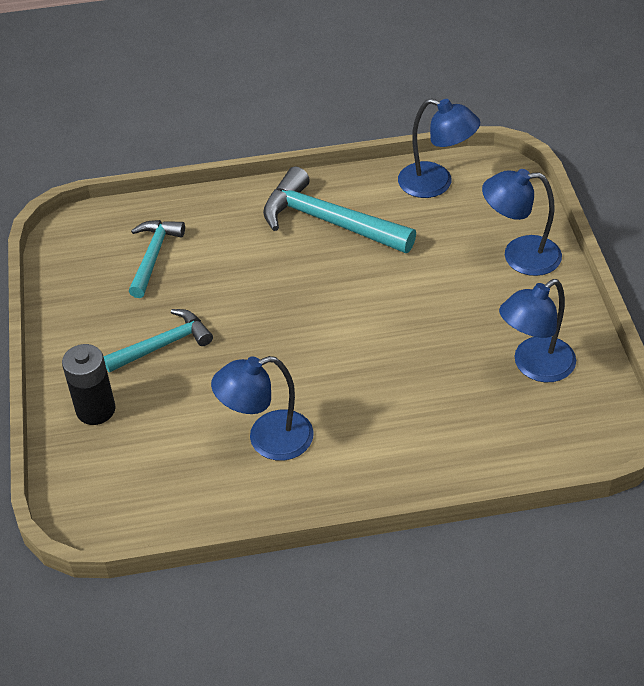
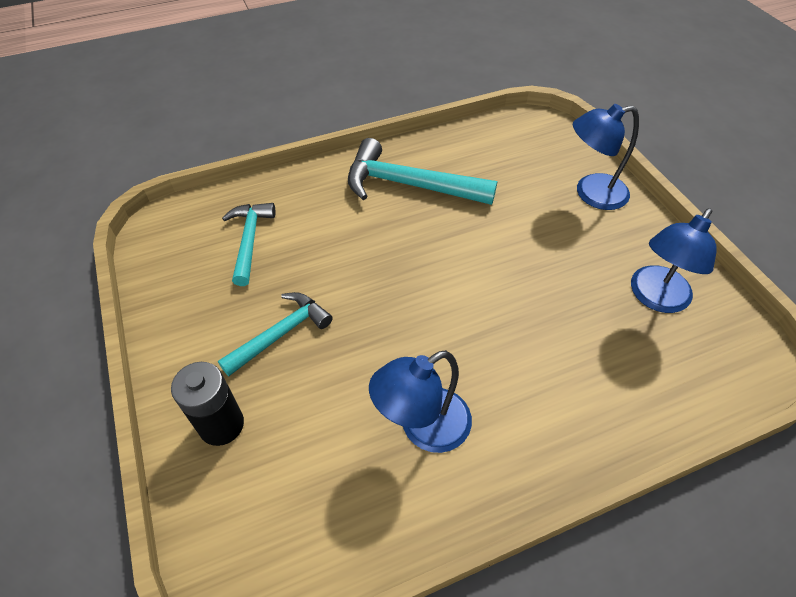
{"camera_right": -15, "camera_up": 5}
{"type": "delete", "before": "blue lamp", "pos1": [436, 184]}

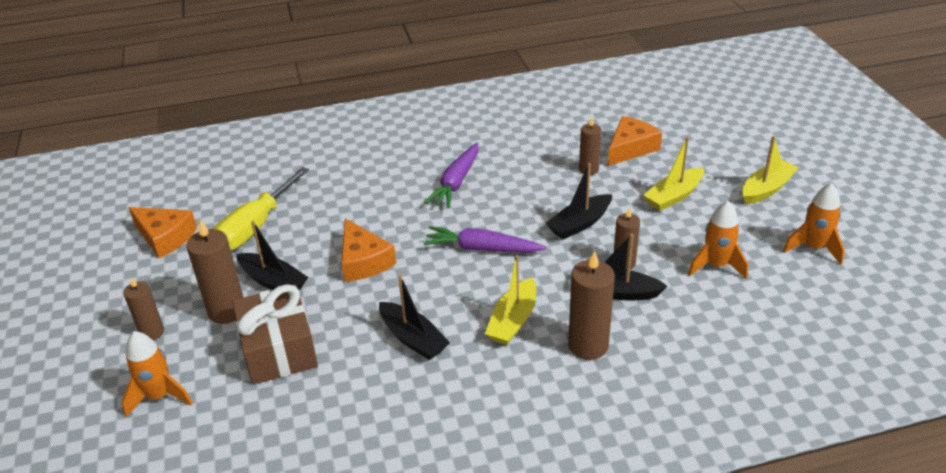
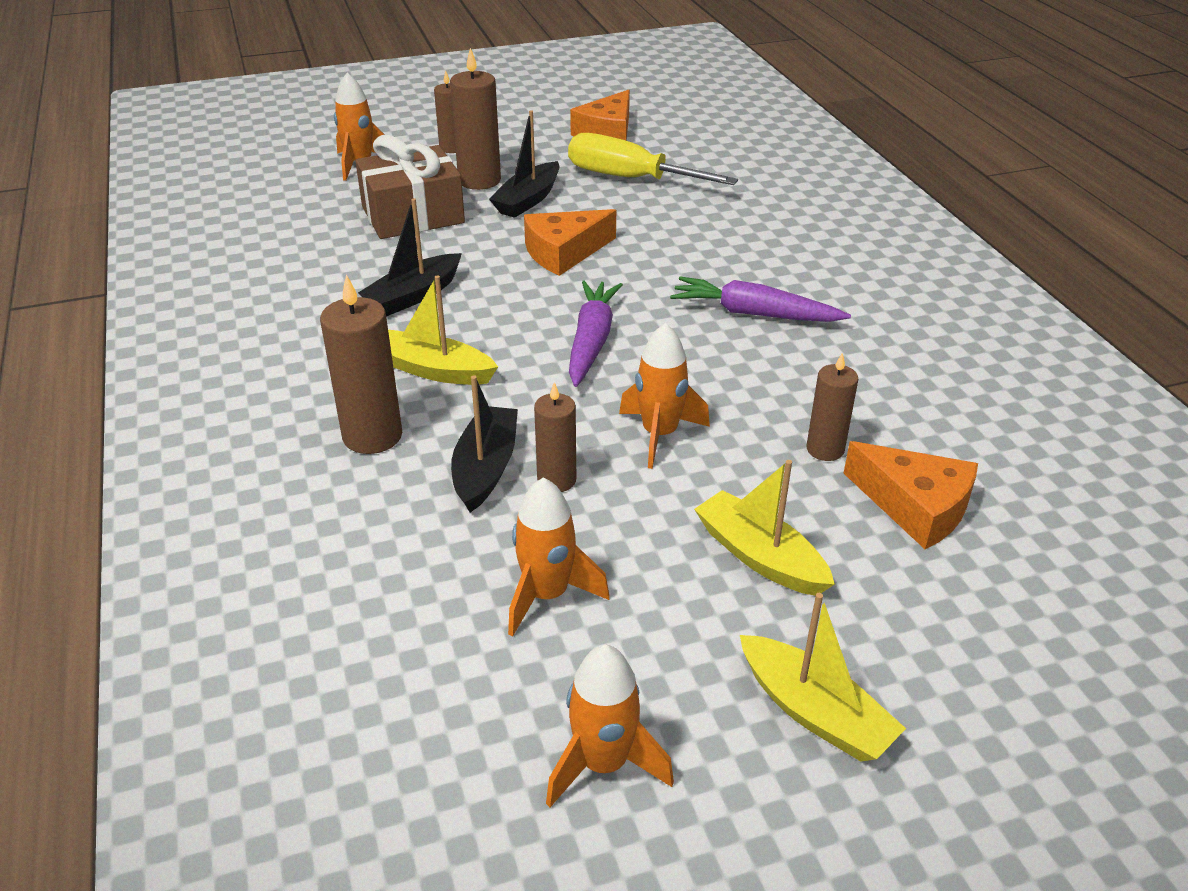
{"camera_right": 85, "camera_up": 0}
{"type": "replace", "before": "black boat", "after": "orange rocket", "pos1": [579, 224], "pos2": [659, 435]}

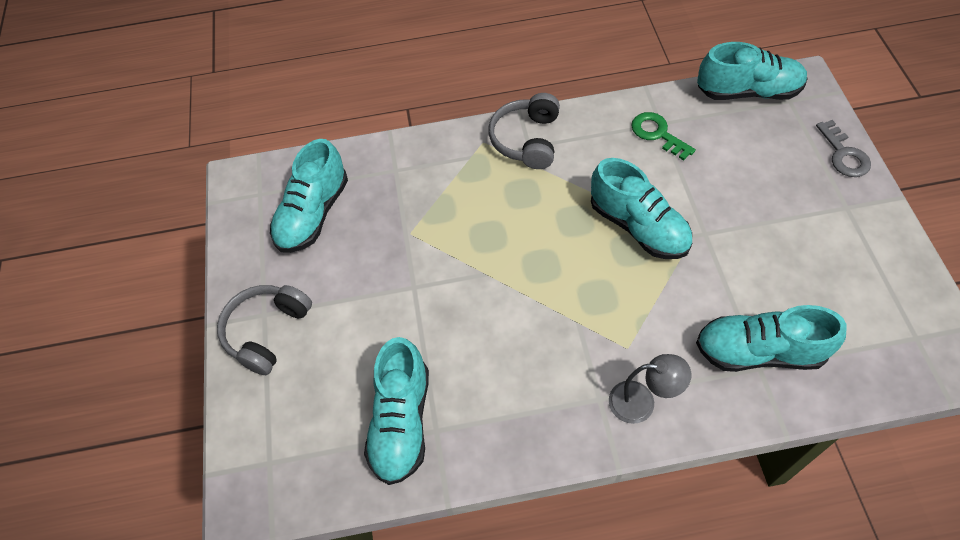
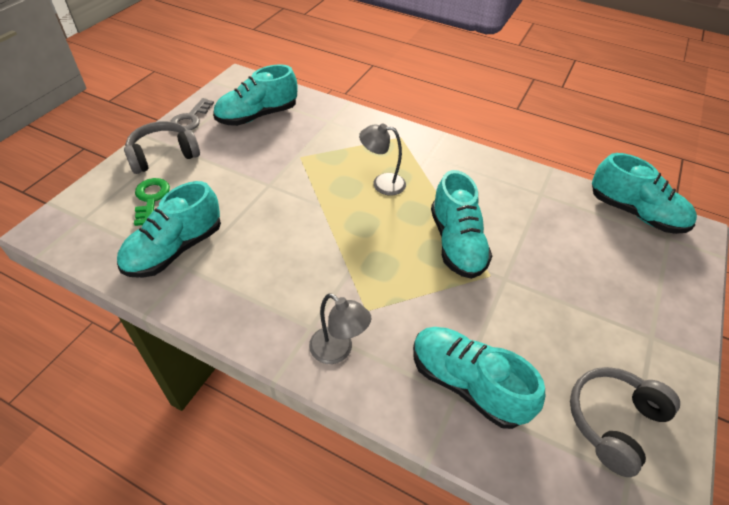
{"camera_right": 30, "camera_up": -10}
{"type": "move", "before": "grey headphones", "pos1": [527, 140], "pos2": [613, 421]}
{"type": "move", "before": "green key", "pos1": [657, 134], "pos2": [151, 199]}
{"type": "move", "before": "grey key", "pos1": [843, 154], "pos2": [190, 119]}
{"type": "insert", "after": "grey lamp", "pos2": [382, 183]}

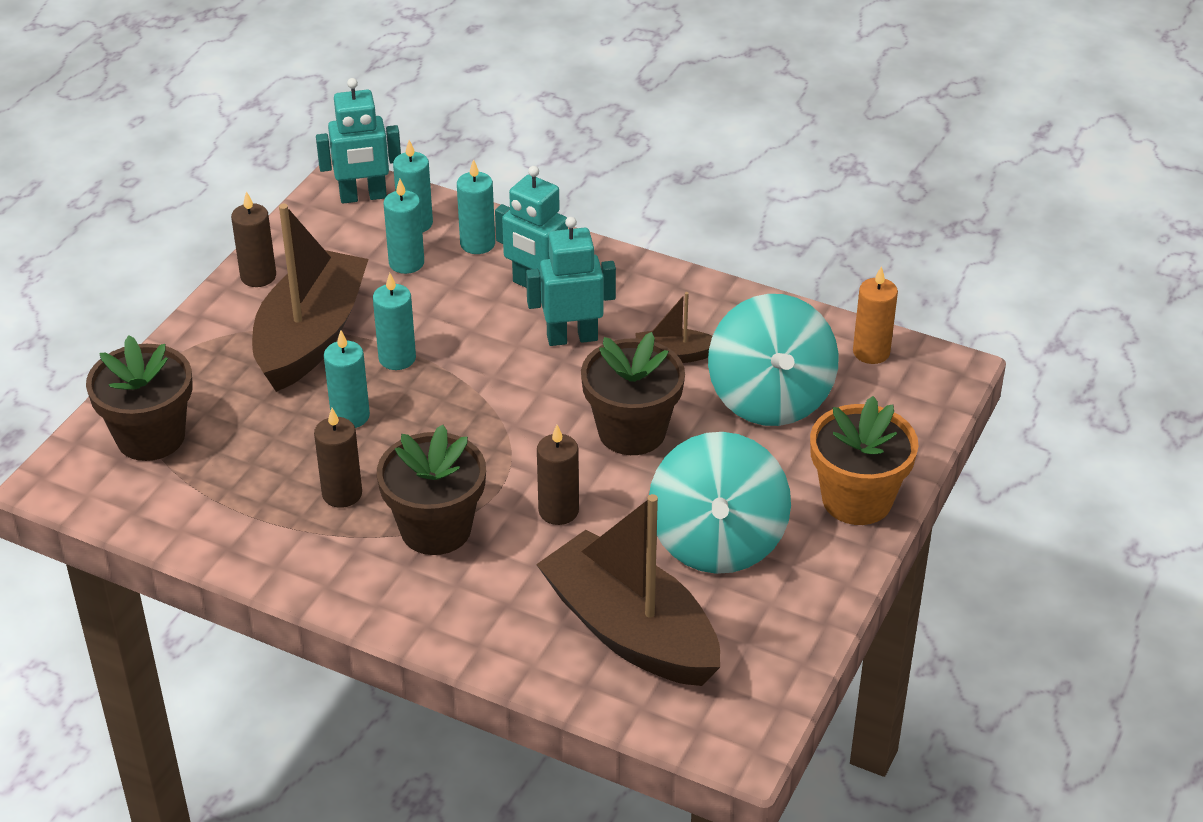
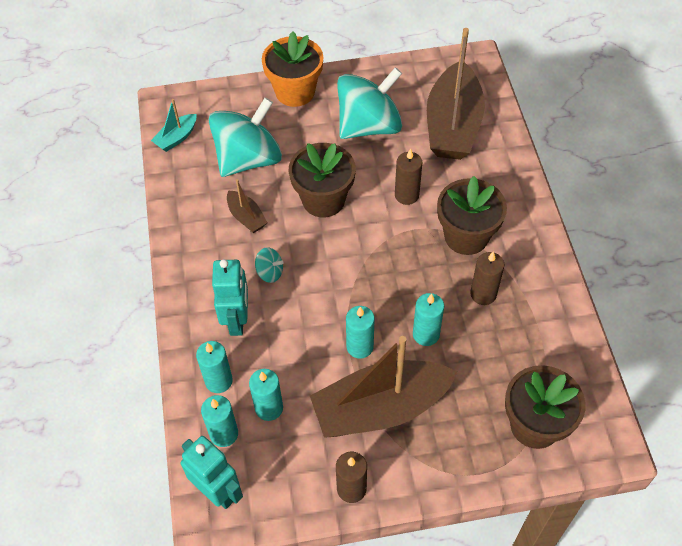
{"camera_right": -125, "camera_up": 15}
{"type": "replace", "before": "turquoise robot", "after": "turquoise spinning top", "pos1": [572, 337], "pos2": [270, 272]}
{"type": "replace", "before": "orange candle", "after": "turquoise boat", "pos1": [871, 352], "pos2": [176, 138]}

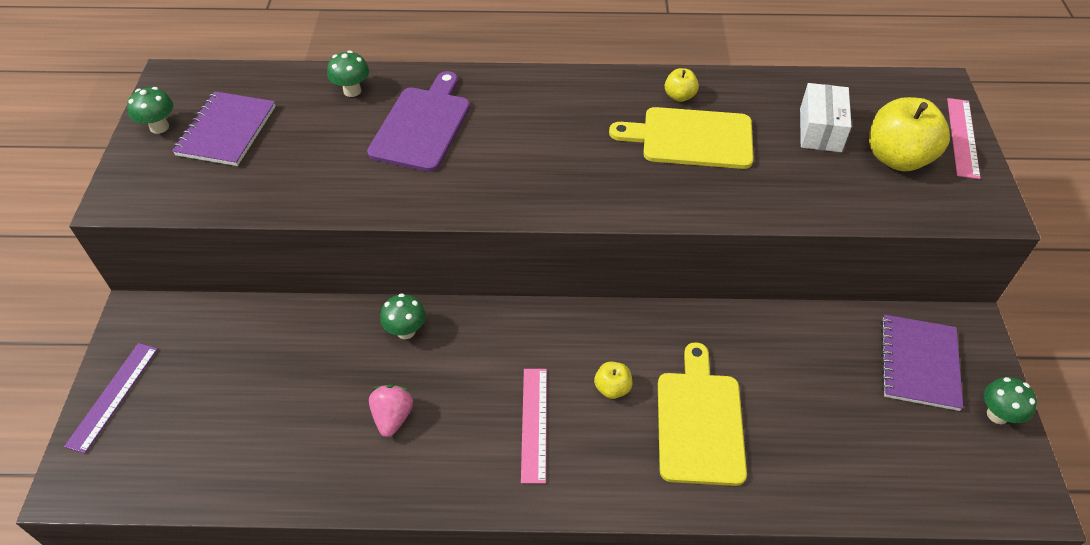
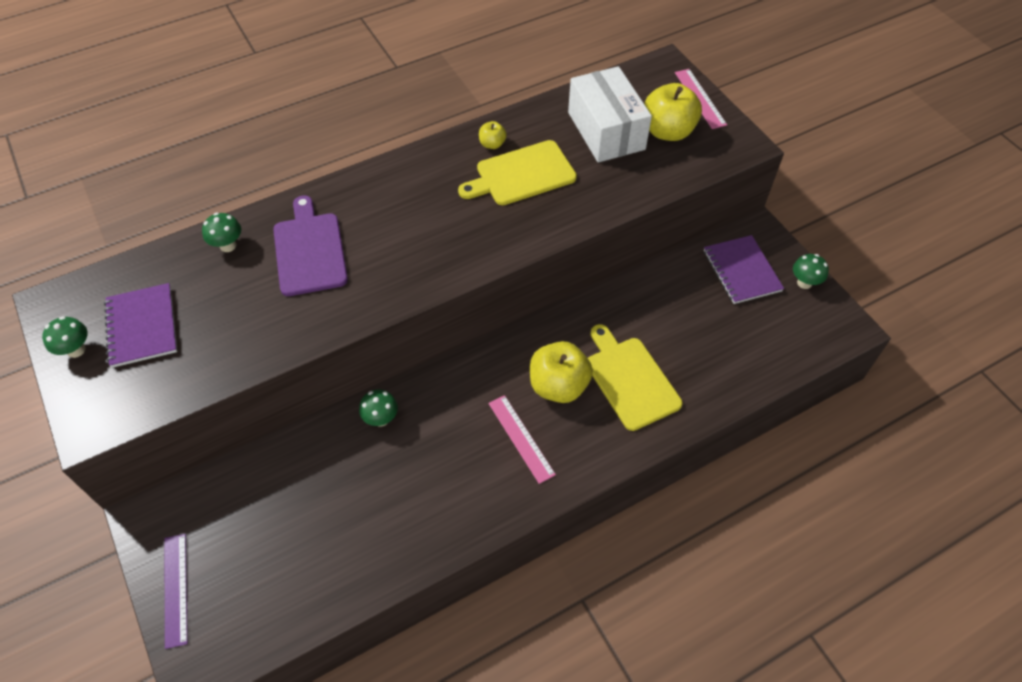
{"camera_right": -30, "camera_up": 5}
{"type": "resize", "before": "white box", "pos1": [820, 130], "pos2": [606, 131], "scale": 1.64}
{"type": "resize", "before": "yellow apple", "pos1": [612, 388], "pos2": [558, 386], "scale": 2.06}
{"type": "delete", "before": "pink strawberry", "pos1": [393, 417]}

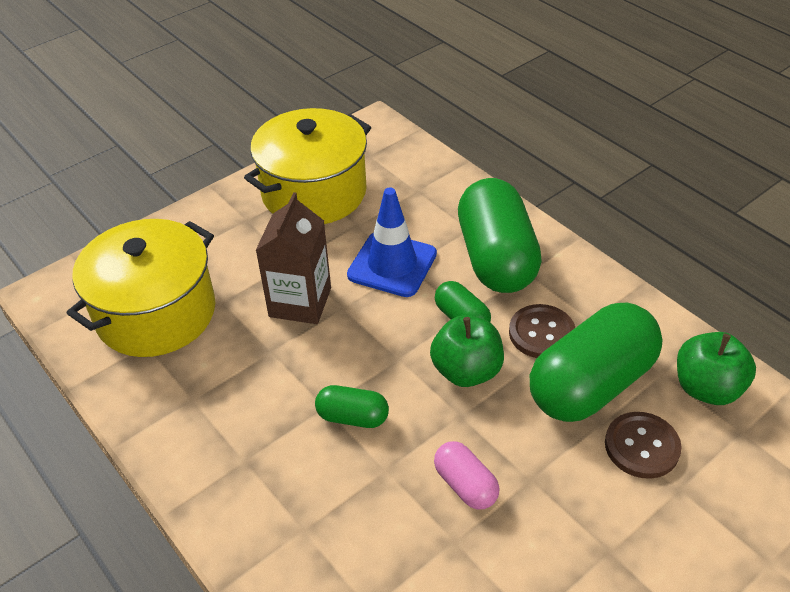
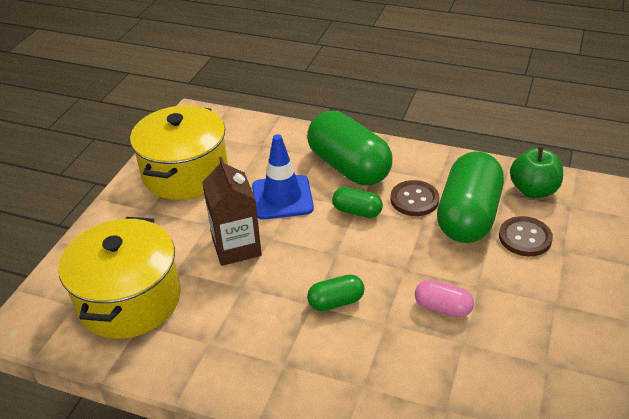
{"camera_right": -30, "camera_up": -5}
{"type": "delete", "before": "green apple", "pos1": [466, 371]}

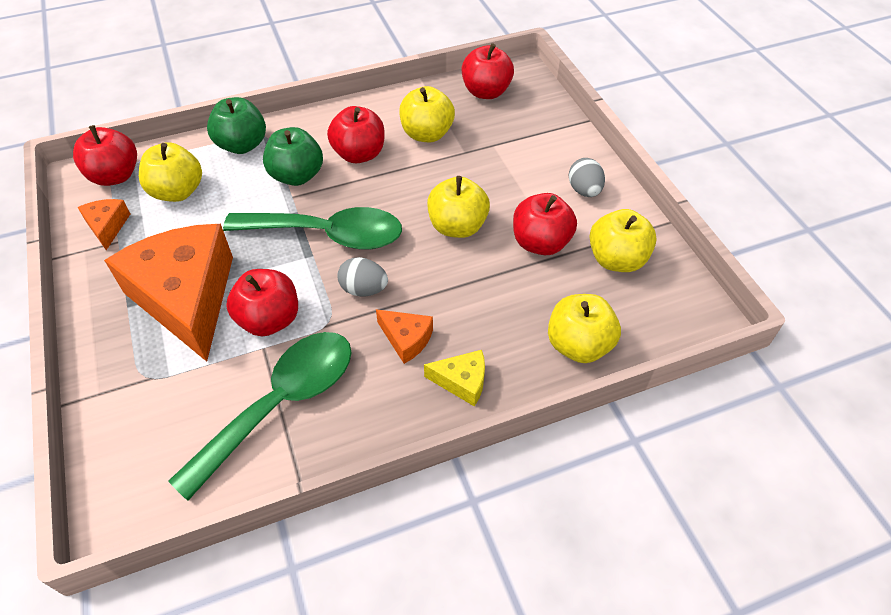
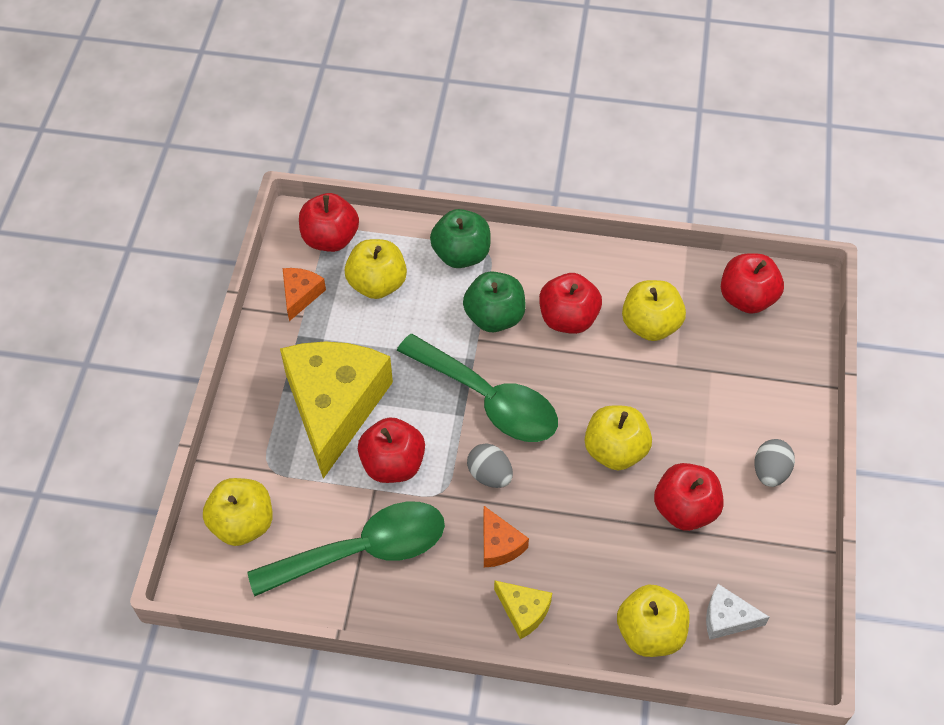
{"camera_right": 30, "camera_up": 5}
{"type": "move", "before": "yellow apple", "pos1": [616, 259], "pos2": [243, 523]}
{"type": "recolor", "before": "orange cheese", "after": "yellow cheese", "pos1": [187, 298], "pos2": [335, 406]}
{"type": "insert", "after": "white cheese", "pos2": [727, 618]}

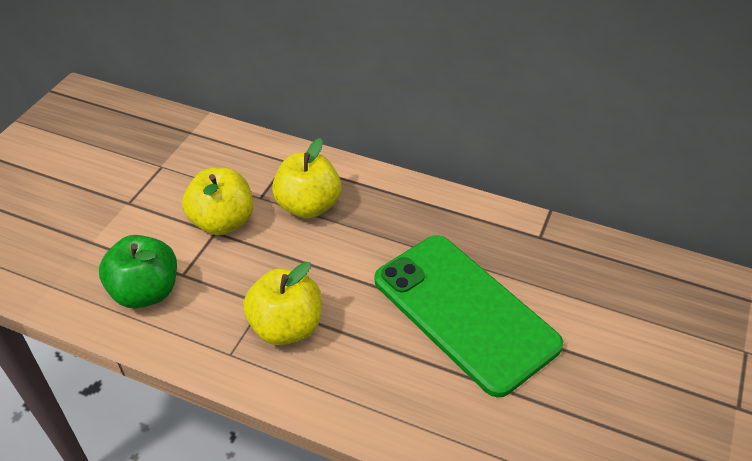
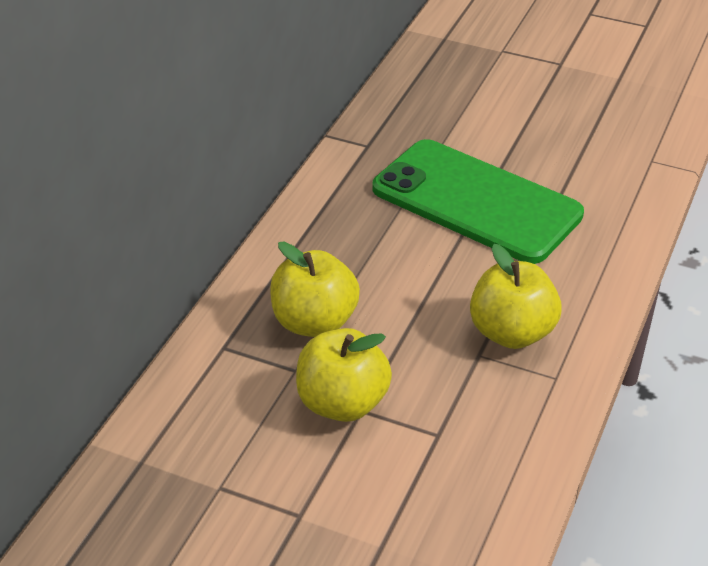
{"camera_right": -90, "camera_up": -5}
{"type": "delete", "before": "green apple", "pos1": [146, 292]}
{"type": "rotate", "before": "green phone", "pos1": [464, 312], "pos2": [476, 202], "turn": 75}

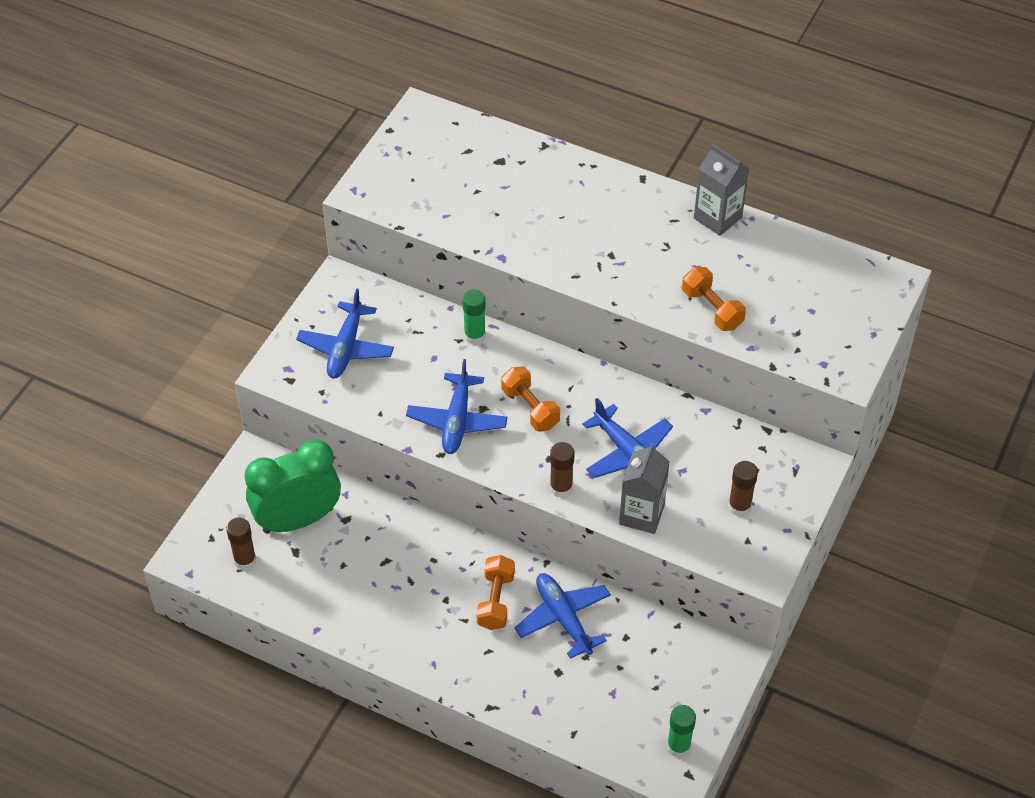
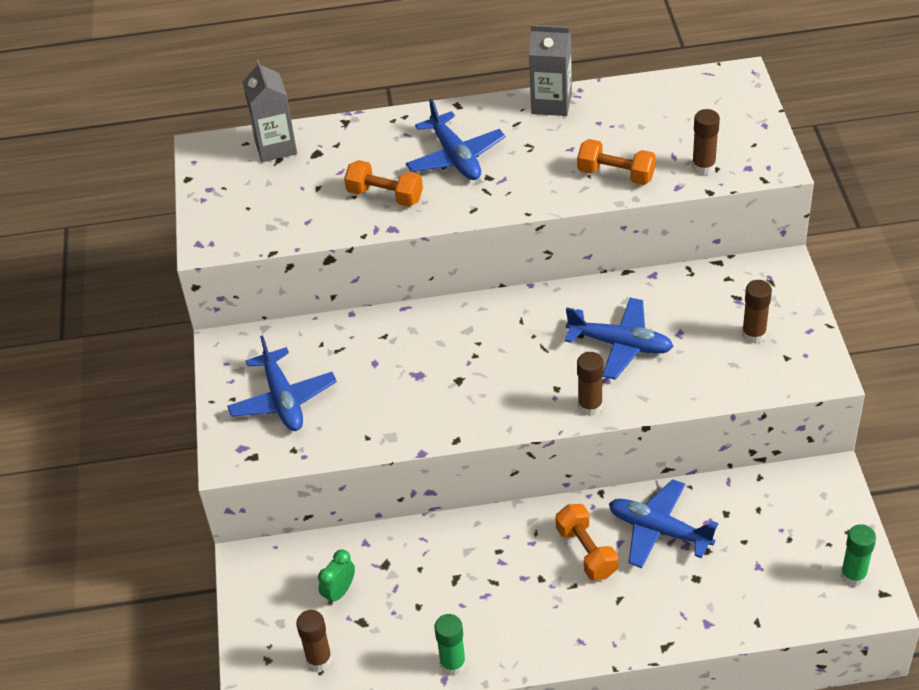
{"camera_right": -30, "camera_up": -5}
{"type": "move", "before": "green glue stick", "pos1": [474, 336], "pos2": [453, 664]}
{"type": "move", "before": "blue plane", "pos1": [457, 421], "pos2": [455, 157]}
{"type": "move", "before": "orange dumbbell", "pos1": [530, 408], "pos2": [385, 196]}
{"type": "resize", "before": "green clock", "pos1": [298, 520], "pos2": [339, 592], "scale": 0.42}
{"type": "move", "before": "grey carton", "pos1": [641, 514], "pos2": [275, 147]}
{"type": "insert", "after": "brown glue stick", "pos2": [703, 167]}

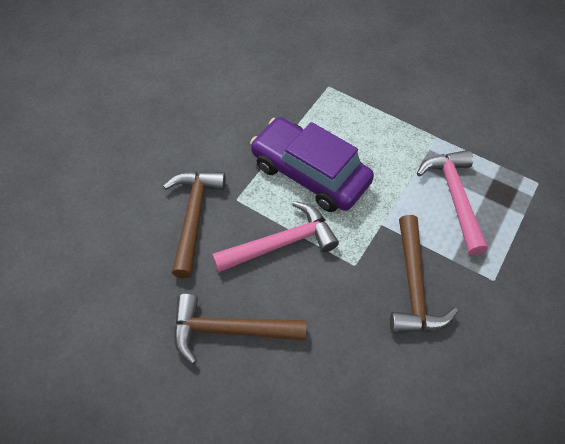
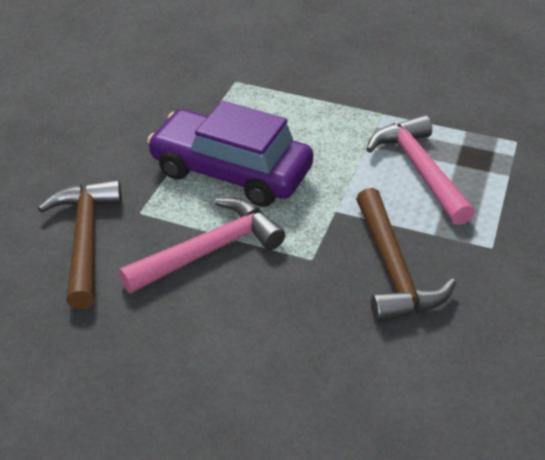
{"camera_right": -10, "camera_up": -15}
{"type": "delete", "before": "brown hammer", "pos1": [229, 330]}

